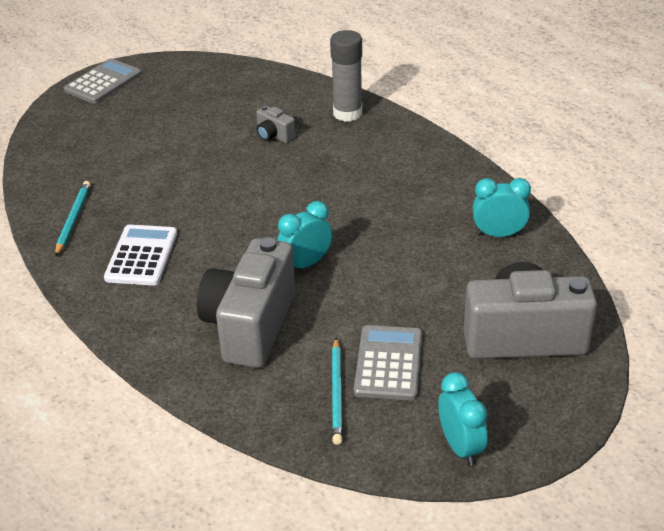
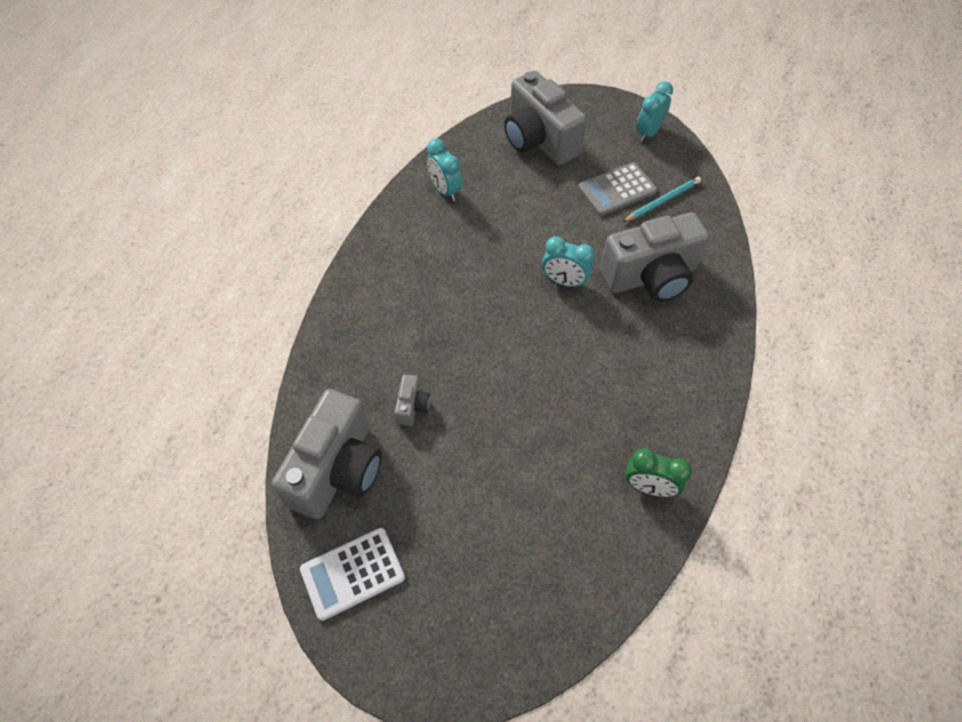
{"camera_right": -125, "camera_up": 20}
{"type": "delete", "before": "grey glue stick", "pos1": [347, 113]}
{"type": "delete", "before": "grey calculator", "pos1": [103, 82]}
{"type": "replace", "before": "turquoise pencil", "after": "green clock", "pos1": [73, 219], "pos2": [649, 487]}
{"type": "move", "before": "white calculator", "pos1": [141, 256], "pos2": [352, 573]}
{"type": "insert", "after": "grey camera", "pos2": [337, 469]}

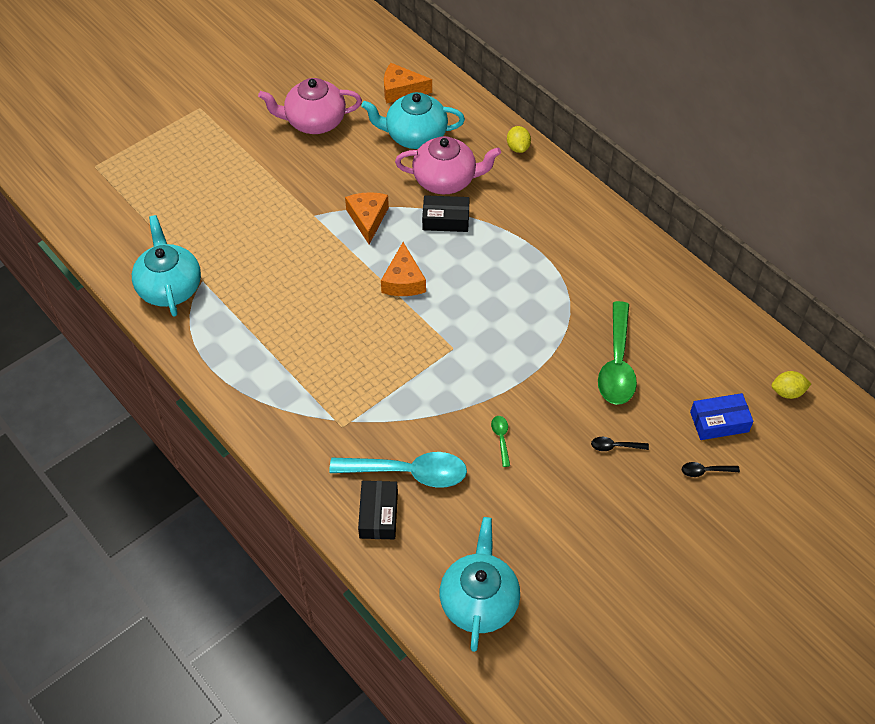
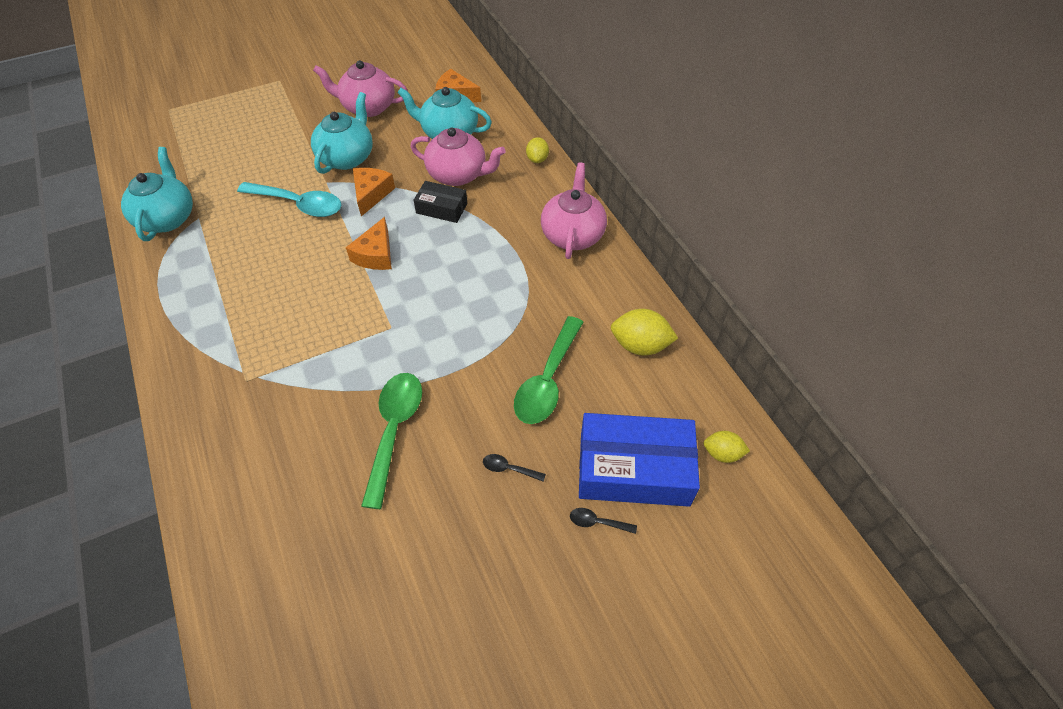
{"camera_right": 15, "camera_up": 0}
{"type": "resize", "before": "blue box", "pos1": [719, 422], "pos2": [634, 469], "scale": 1.88}
{"type": "resize", "before": "green spoon", "pos1": [501, 438], "pos2": [394, 431], "scale": 2.34}
{"type": "move", "before": "turquoise spoon", "pos1": [408, 473], "pos2": [298, 204]}
{"type": "delete", "before": "black box", "pos1": [378, 515]}
{"type": "move", "before": "turquoise teapot", "pos1": [479, 601], "pos2": [347, 157]}
{"type": "insert", "after": "pink teapot", "pos2": [572, 235]}
{"type": "insert", "after": "yellow lemon", "pos2": [640, 345]}

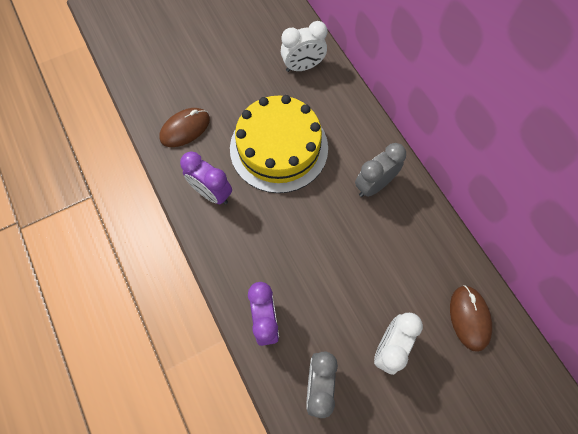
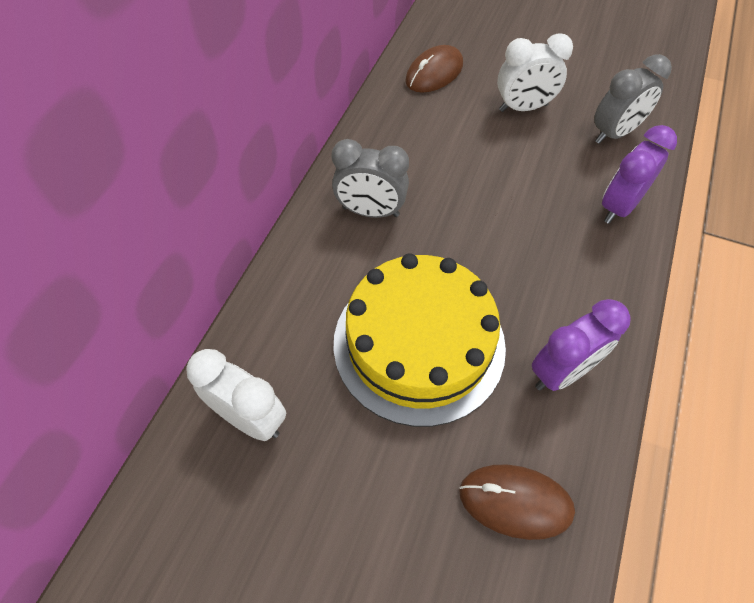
{"camera_right": -130, "camera_up": -10}
{"type": "rotate", "before": "purple clock", "pos1": [211, 193], "pos2": [561, 372], "turn": 60}

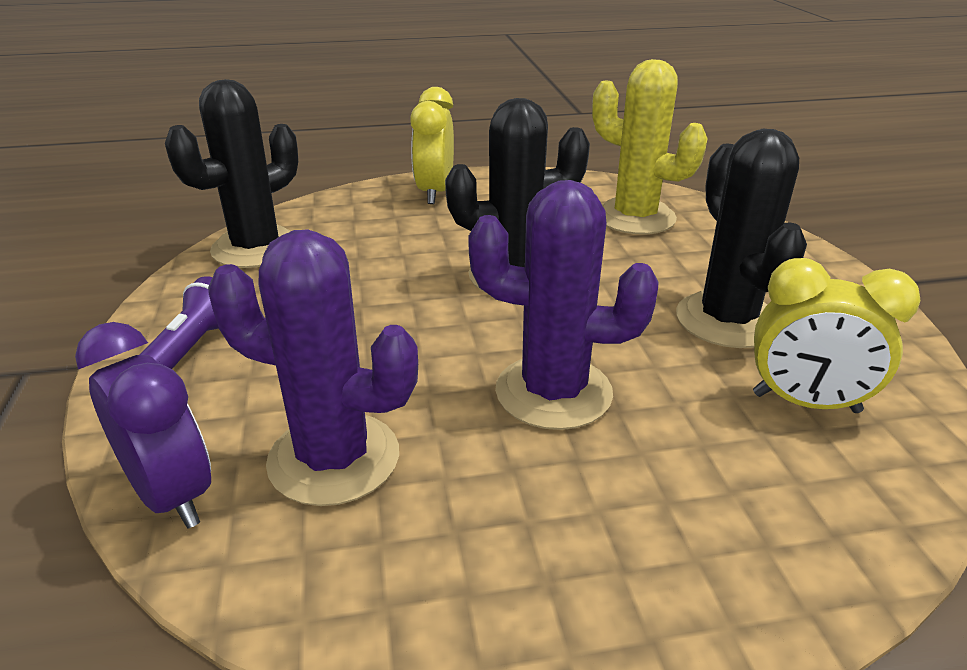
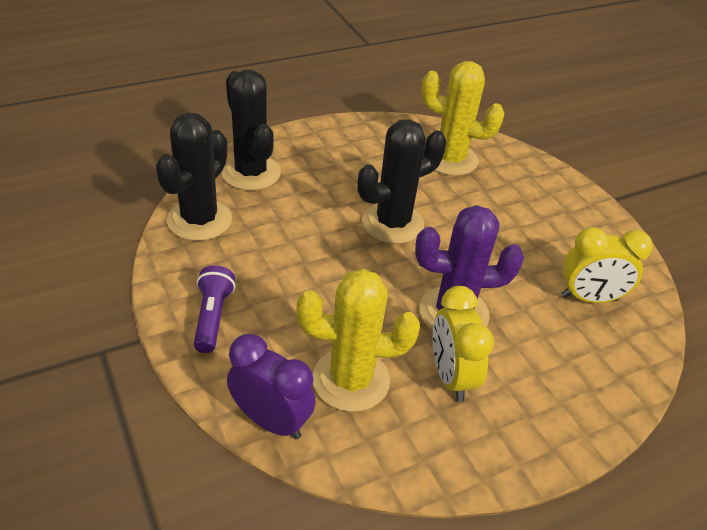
{"camera_right": -20, "camera_up": 10}
{"type": "move", "before": "yellow clock", "pos1": [435, 193], "pos2": [451, 376]}
{"type": "move", "before": "black cactus", "pos1": [727, 320], "pos2": [251, 173]}
{"type": "recolor", "before": "purple cactus", "after": "yellow cactus", "pos1": [334, 458], "pos2": [351, 380]}

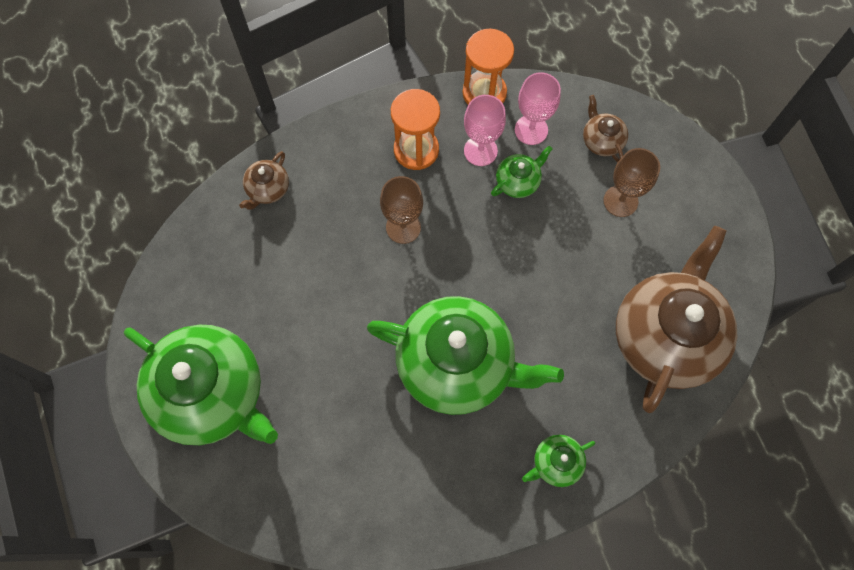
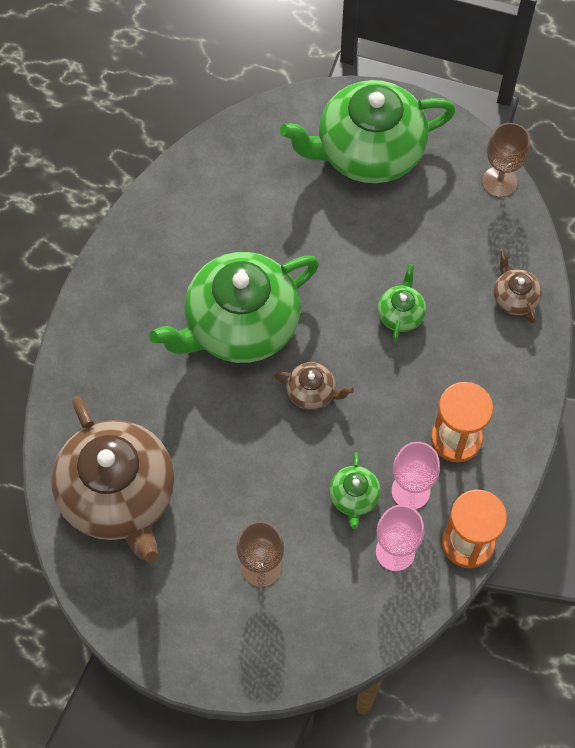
{"camera_right": 130, "camera_up": -5}
{"type": "move", "before": "brown teapot", "pos1": [601, 141], "pos2": [312, 392]}
{"type": "move", "before": "brown goblet", "pos1": [403, 227], "pos2": [499, 182]}
{"type": "move", "before": "green teapot", "pos1": [556, 463], "pos2": [400, 314]}

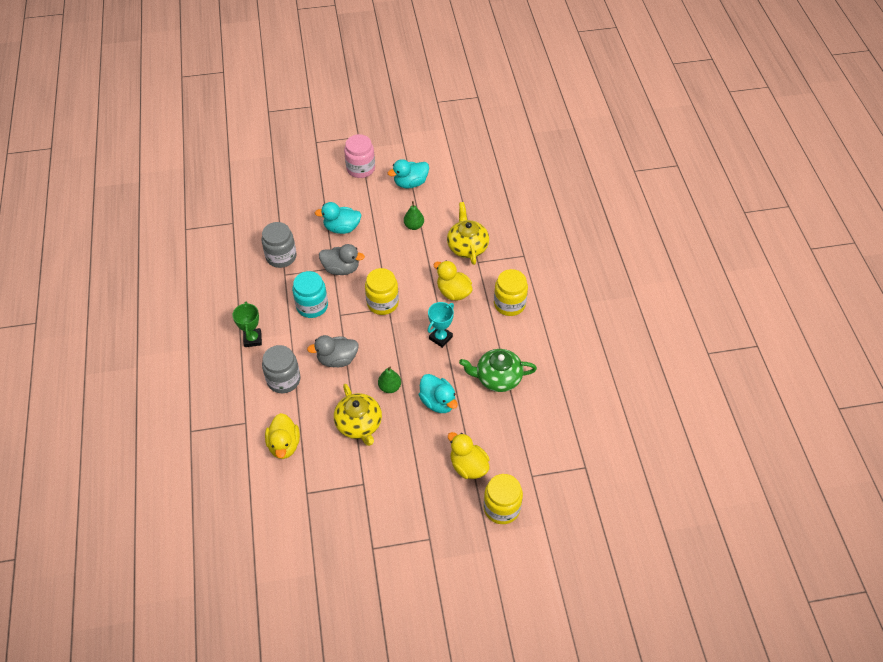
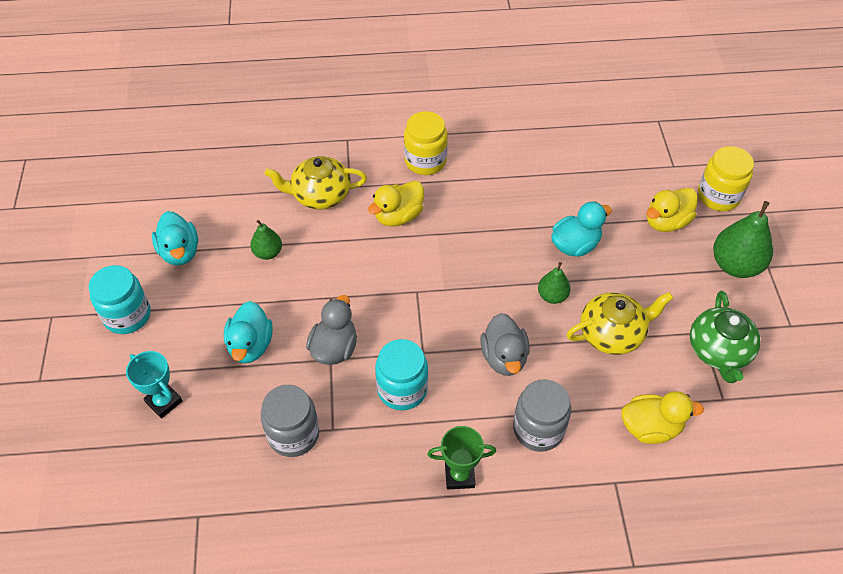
{"camera_right": -85, "camera_up": 0}
{"type": "recolor", "before": "pink jar", "after": "turquoise jar", "pos1": [360, 169], "pos2": [127, 315]}
{"type": "delete", "before": "yellow jar", "pos1": [382, 303]}
{"type": "move", "before": "turquoise trophy", "pos1": [440, 338], "pos2": [164, 402]}
{"type": "move", "before": "green teapot", "pos1": [497, 378], "pos2": [719, 351]}
{"type": "insert", "after": "green pear", "pos2": [735, 265]}

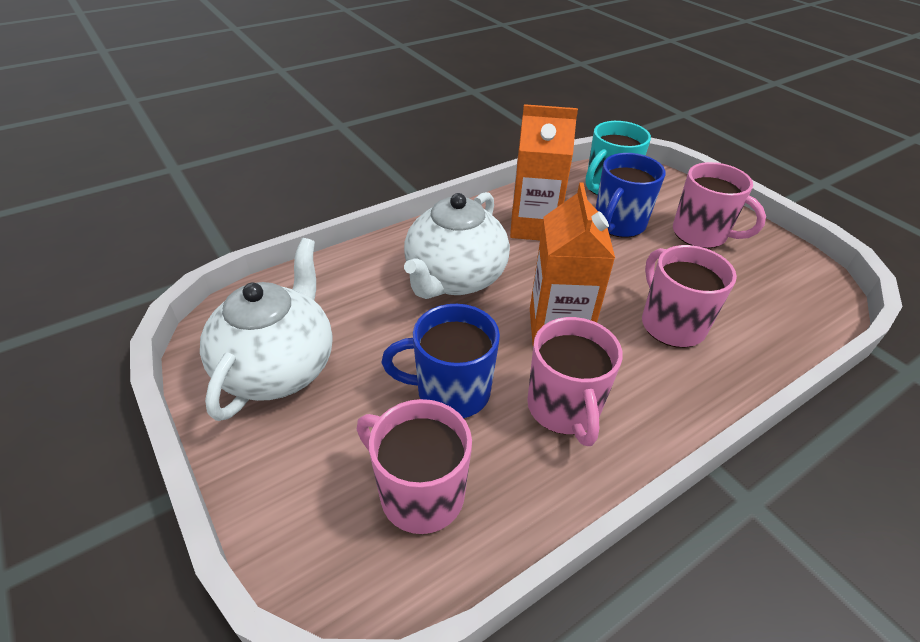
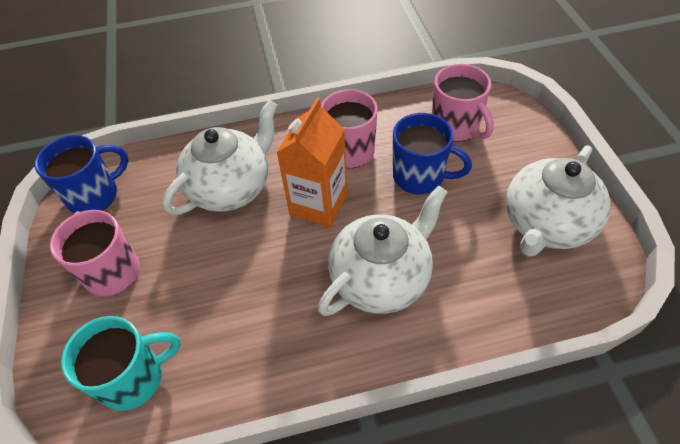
{"camera_right": -155, "camera_up": 10}
{"type": "delete", "before": "orange carton", "pos1": [533, 226]}
{"type": "move", "before": "blue mug", "pos1": [618, 224], "pos2": [95, 195]}
{"type": "replace", "before": "pink mug", "after": "white teapot", "pos1": [671, 324], "pos2": [231, 187]}

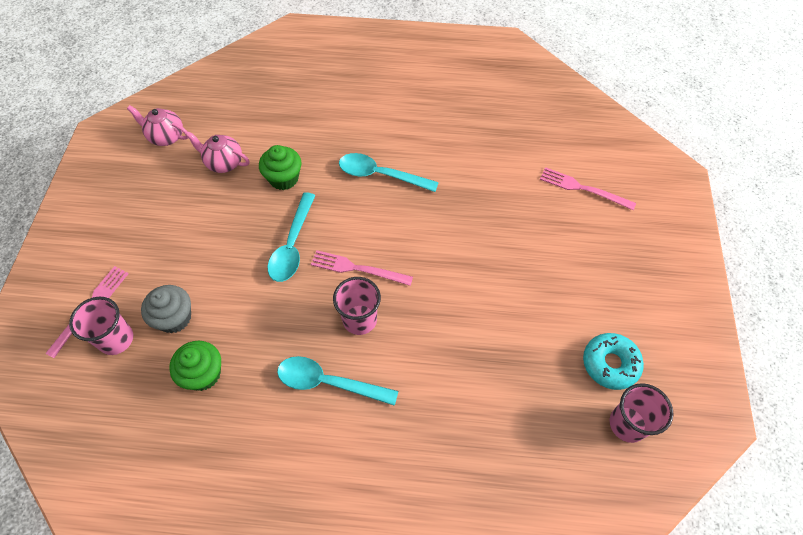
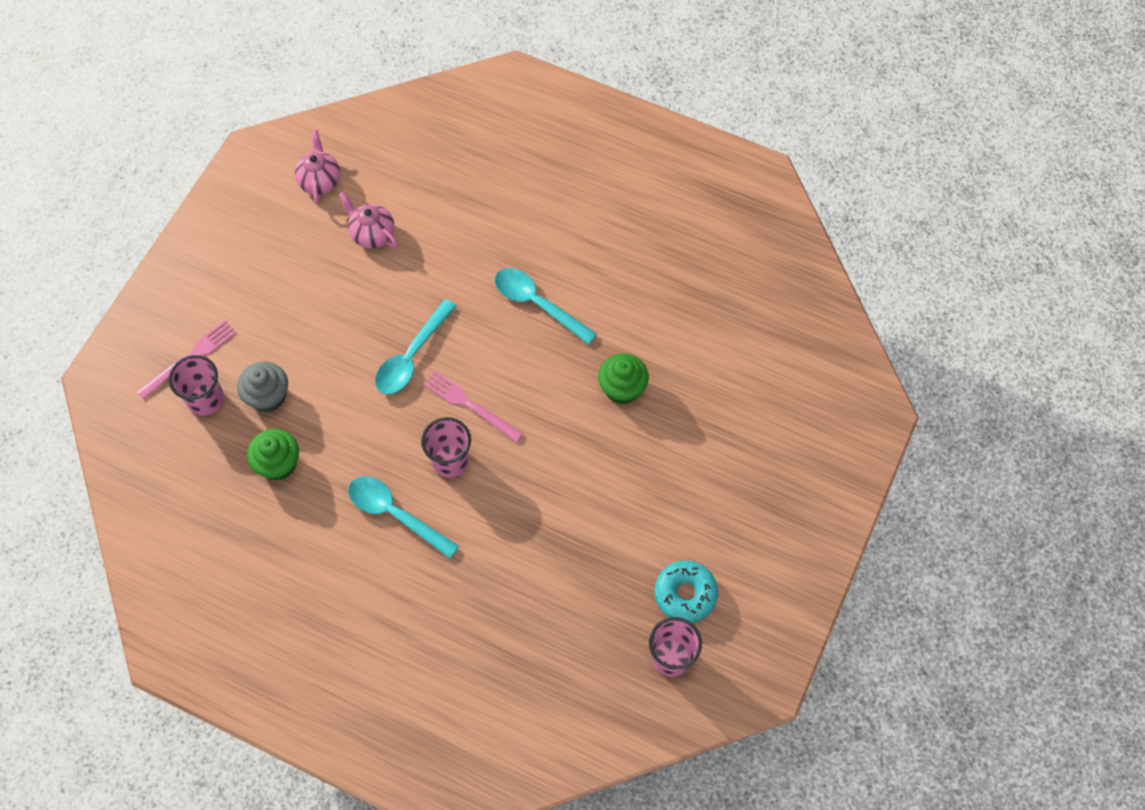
{"camera_right": 20, "camera_up": 5}
{"type": "rotate", "before": "pink teapot", "pos1": [166, 137], "pos2": [320, 181], "turn": 45}
{"type": "move", "before": "green cupcake", "pos1": [284, 178], "pos2": [622, 388]}
{"type": "delete", "before": "pink fork", "pos1": [583, 188]}

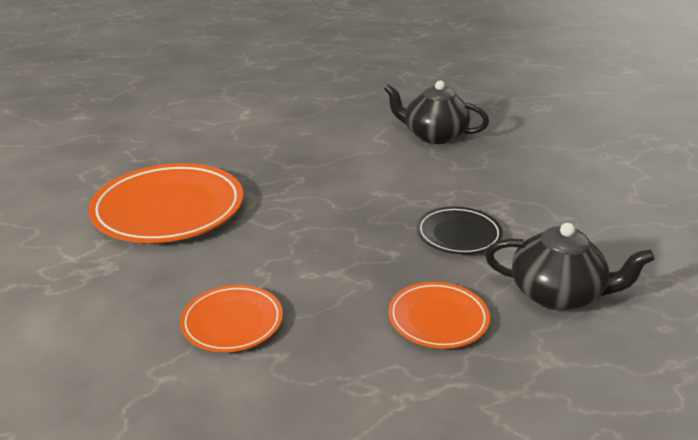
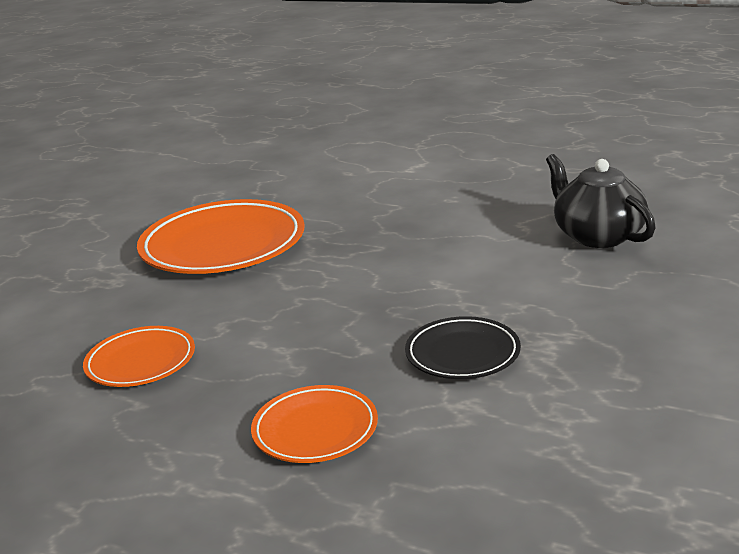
{"camera_right": 40, "camera_up": -5}
{"type": "delete", "before": "black teapot", "pos1": [557, 294]}

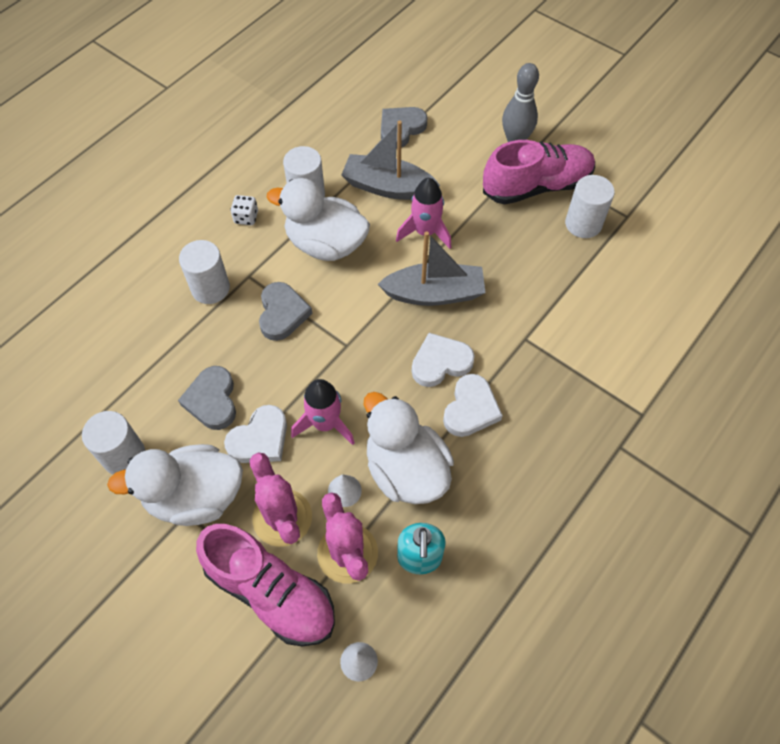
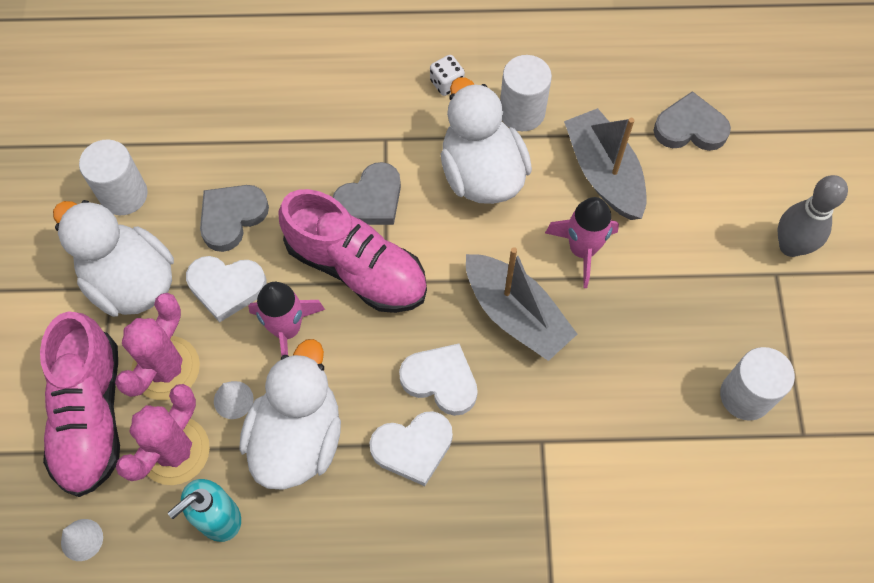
{"camera_right": 50, "camera_up": 5}
{"type": "move", "before": "pink shoe", "pos1": [536, 186], "pos2": [356, 268]}
{"type": "delete", "before": "white cylinder", "pos1": [210, 288]}

